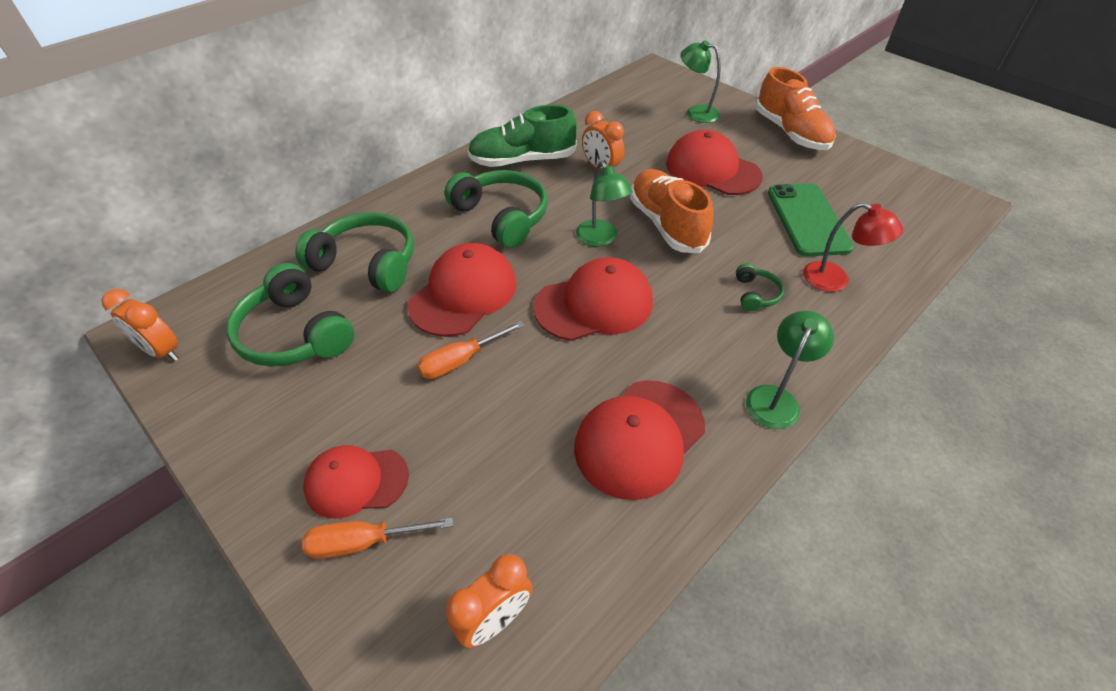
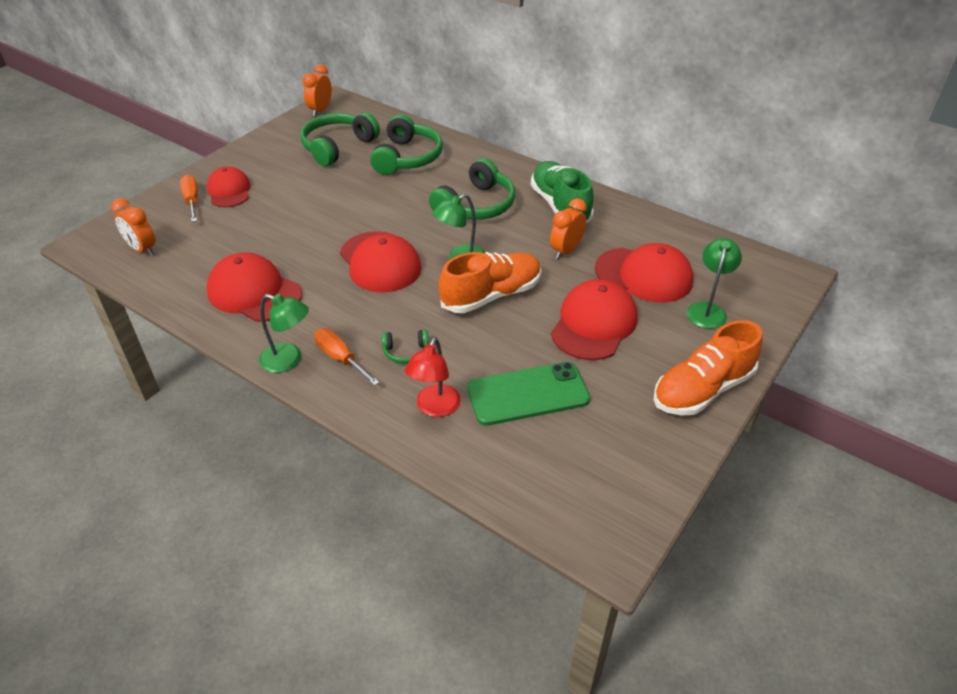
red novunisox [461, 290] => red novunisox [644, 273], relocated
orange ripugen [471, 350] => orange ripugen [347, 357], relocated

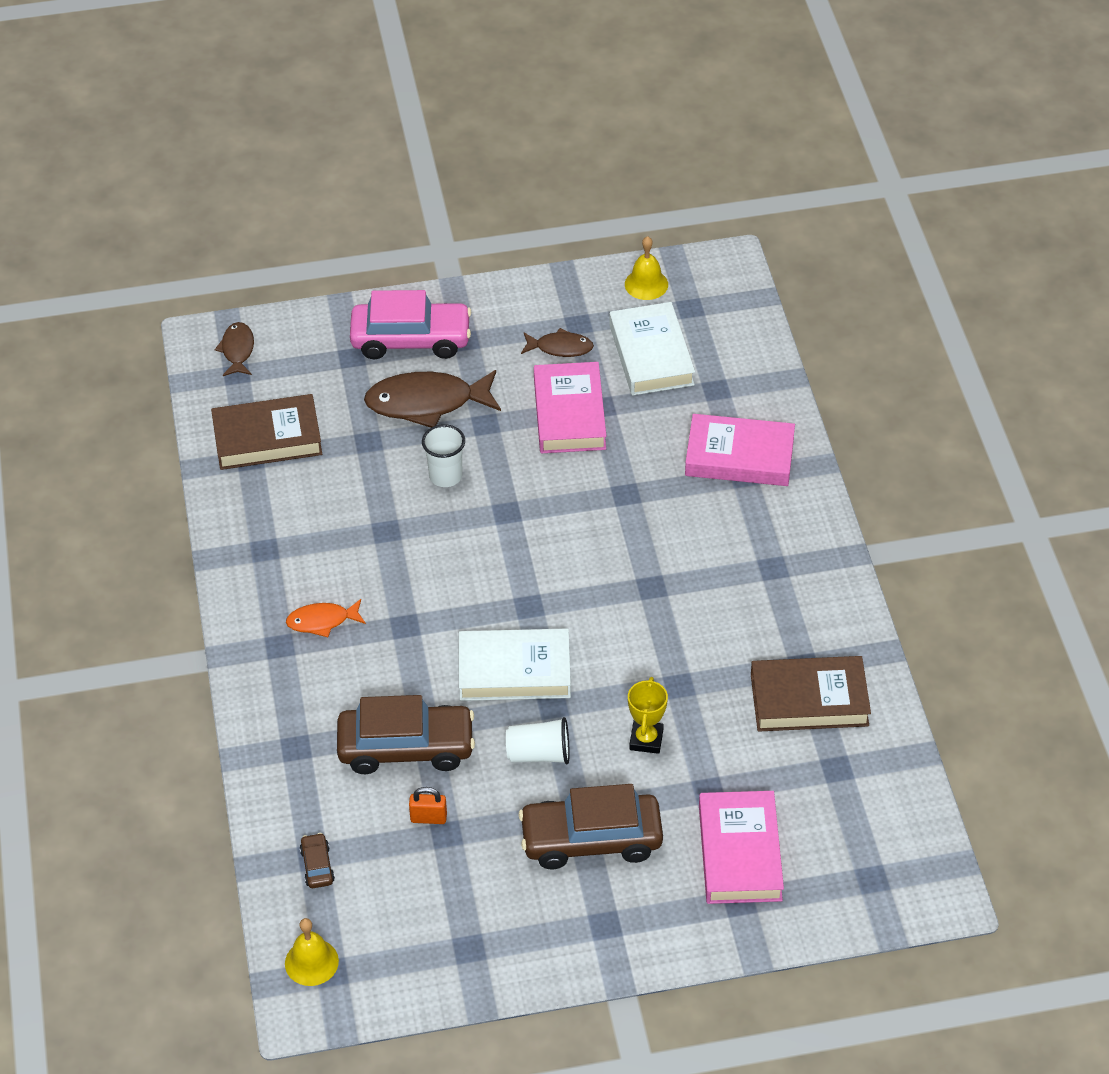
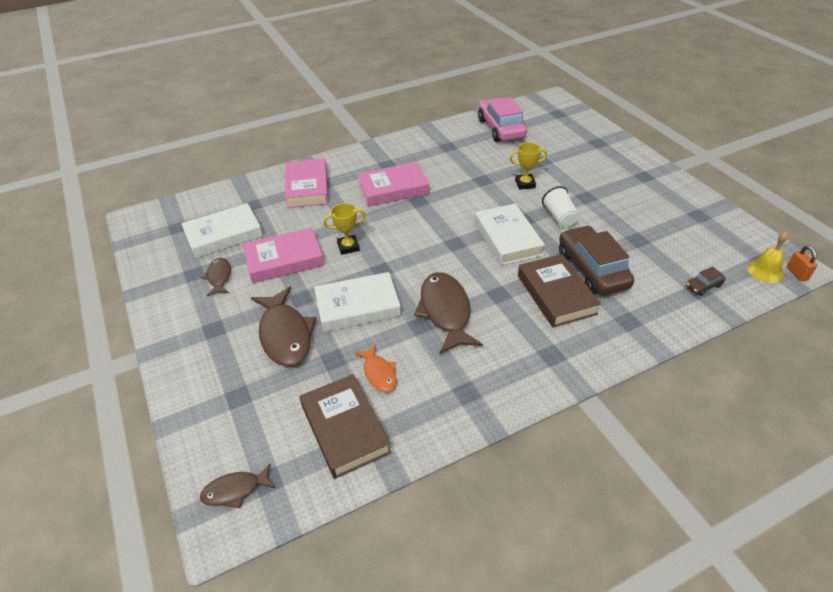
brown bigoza [590, 826] => nothing
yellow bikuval [646, 268] => nothing
nothing => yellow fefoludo [344, 229]
nothing => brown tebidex [448, 313]
orange tebidex [326, 618] => orange tebidex [375, 368], relocated
pink bigoza [411, 324] => pink bigoza [502, 119], relocated
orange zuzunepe [428, 805] => orange zuzunepe [802, 263], relocated
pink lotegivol [741, 847] => pink lotegivol [393, 184], relocated
brown lotegivol [811, 694] => brown lotegivol [559, 290], relocated
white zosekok [443, 455] => white lotegivol [357, 302]

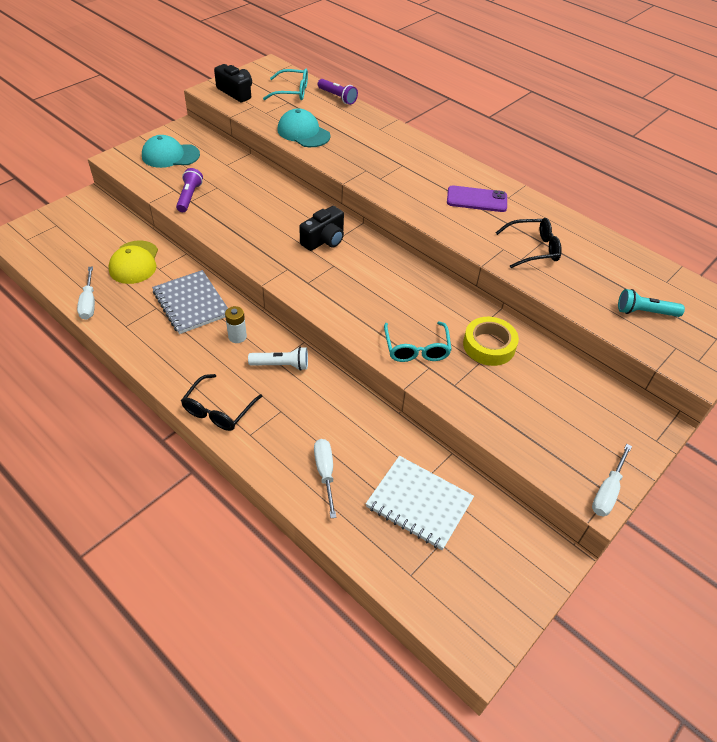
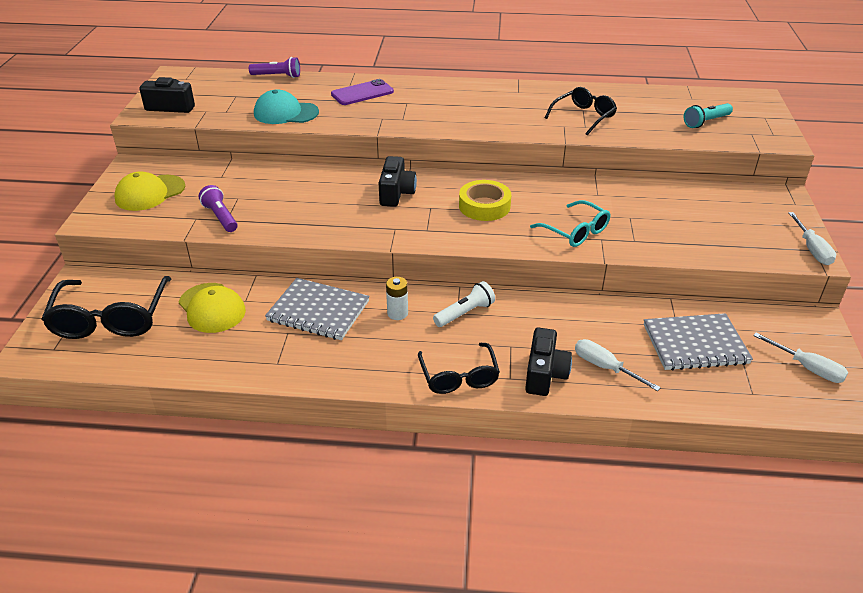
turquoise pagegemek [285, 84] => nothing
nothing => black pagegemek [106, 307]
nothing => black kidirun [548, 362]
white ripugen [86, 293] => white ripugen [800, 358], relocated
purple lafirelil [477, 198] => purple lafirelil [362, 92], relocated
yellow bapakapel [491, 341] => yellow bapakapel [485, 200], relocated
turquoise novunisox [171, 151] => yellow novunisox [150, 191]
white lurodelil [420, 503] => grey lurodelil [698, 342]

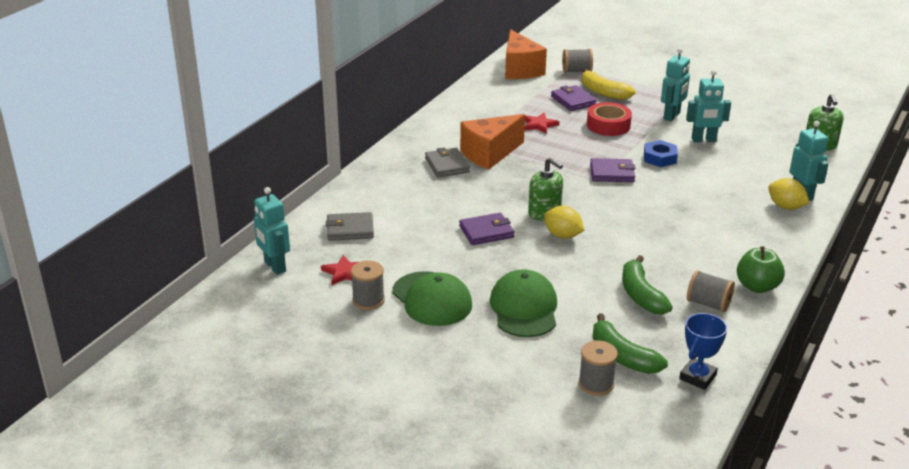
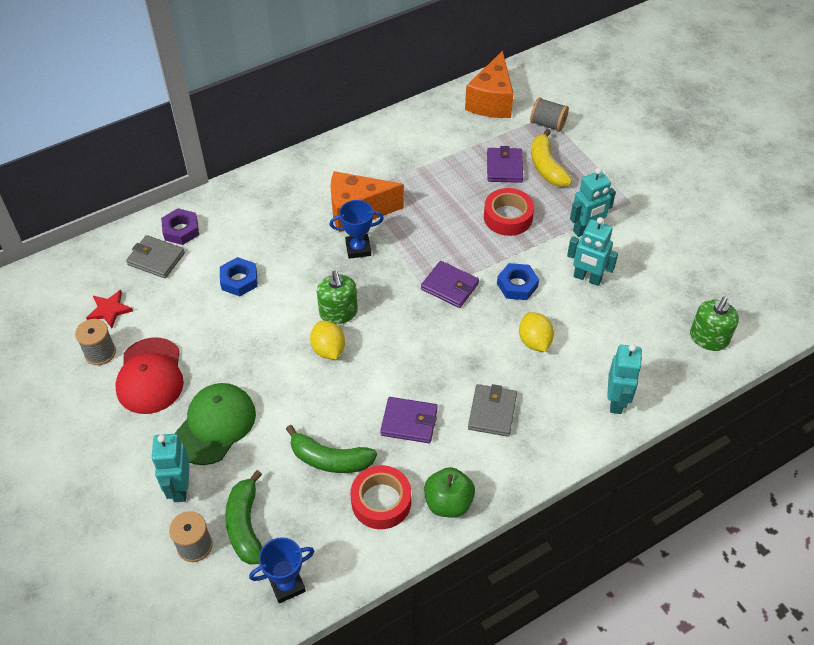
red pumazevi [541, 123] => nothing
nothing => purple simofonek [180, 226]
nothing => blue simofonek [239, 276]
nothing => blue fefoludo [357, 229]
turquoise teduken [272, 231] => turquoise teduken [170, 468], relocated
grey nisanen [447, 162] => grey nisanen [492, 410], relocated
purple nisanen [486, 229] => purple nisanen [409, 420], relocated
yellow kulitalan [788, 194] => yellow kulitalan [536, 332], relocated
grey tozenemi [711, 291] => red bapakapel [381, 497]
green novunisox [432, 298] => red novunisox [149, 375]
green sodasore [647, 285] => green sodasore [331, 449], 90 degrees counterclockwise

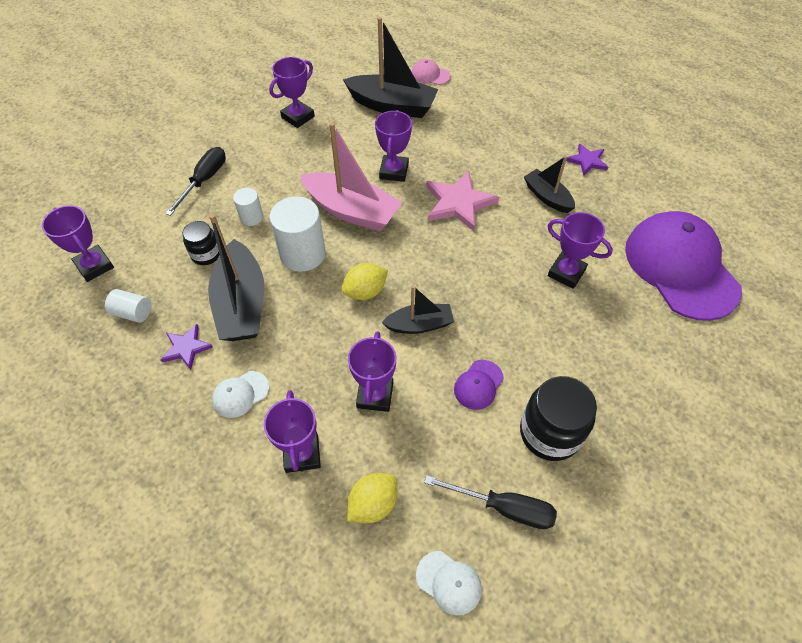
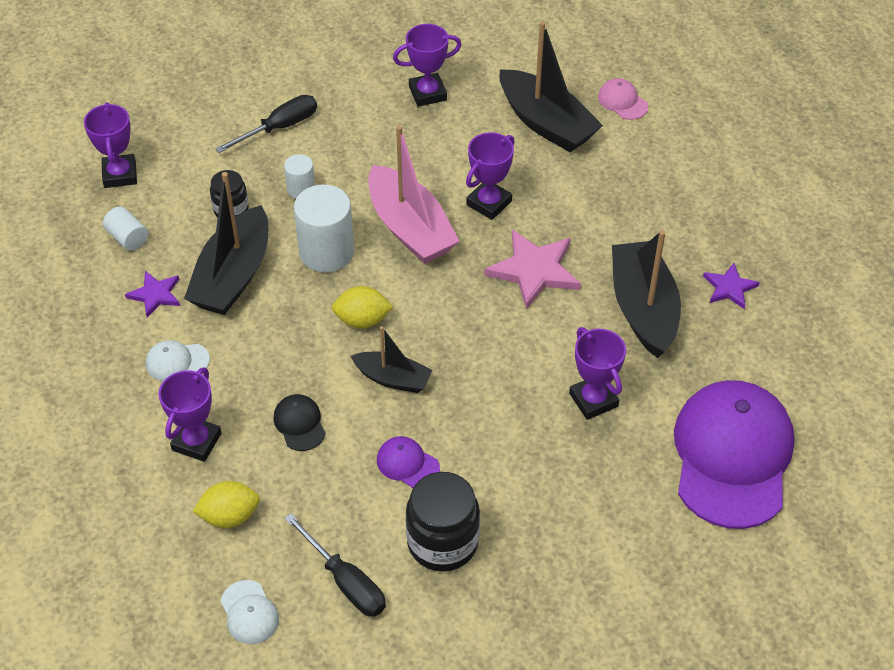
purple fefoludo [372, 371] => black novunisox [299, 422]
purple novunisox [479, 385] => purple novunisox [408, 462], 60 degrees clockwise
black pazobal [549, 184] => black pazobal [646, 294], x1.74

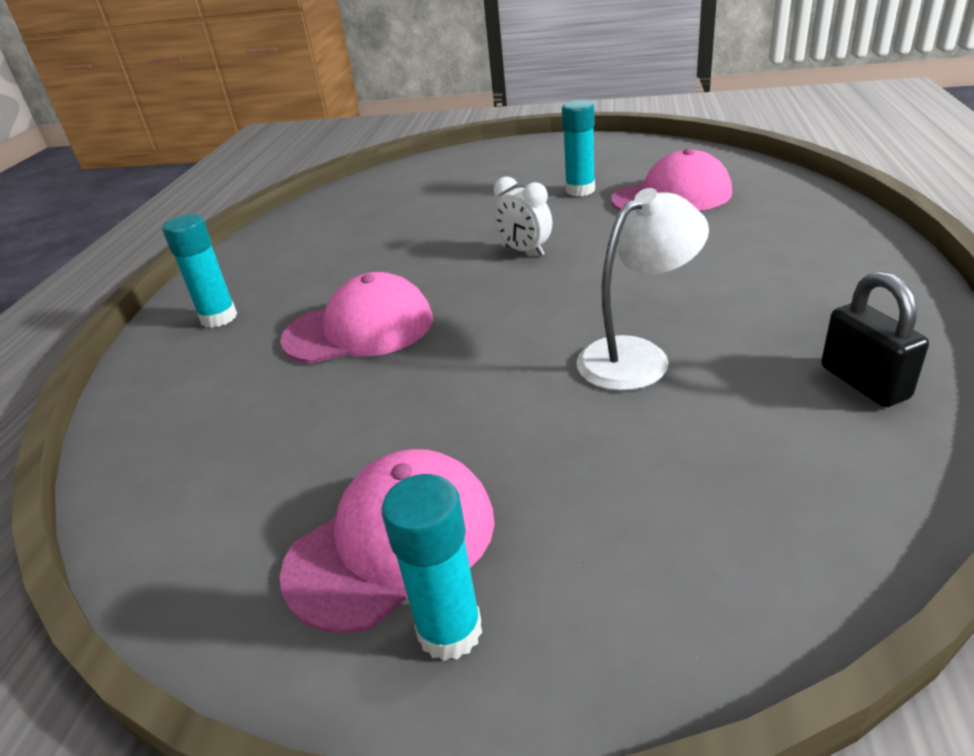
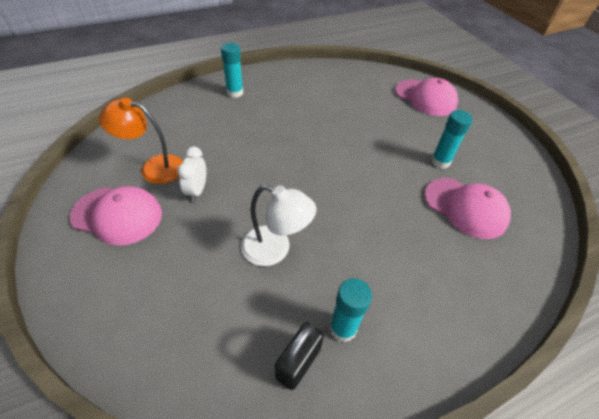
nothing => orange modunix [141, 141]
pink novunisox [356, 318] => pink novunisox [426, 97], relocated
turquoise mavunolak [432, 567] => turquoise mavunolak [350, 310], relocated
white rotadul [523, 216] => white rotadul [191, 174], relocated

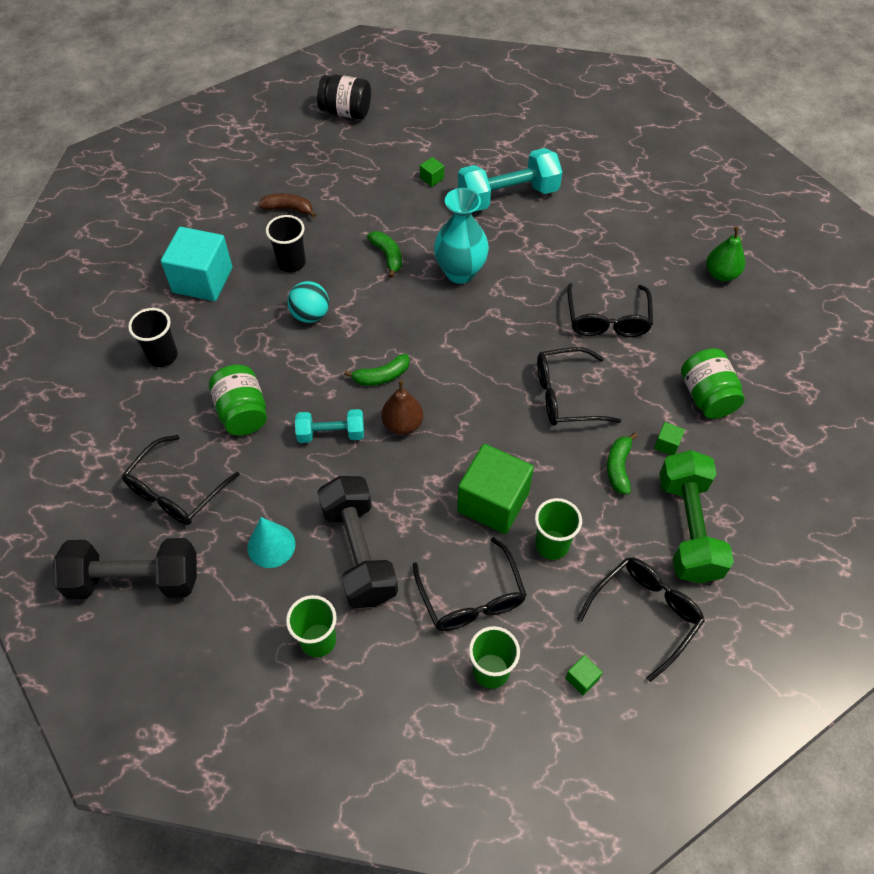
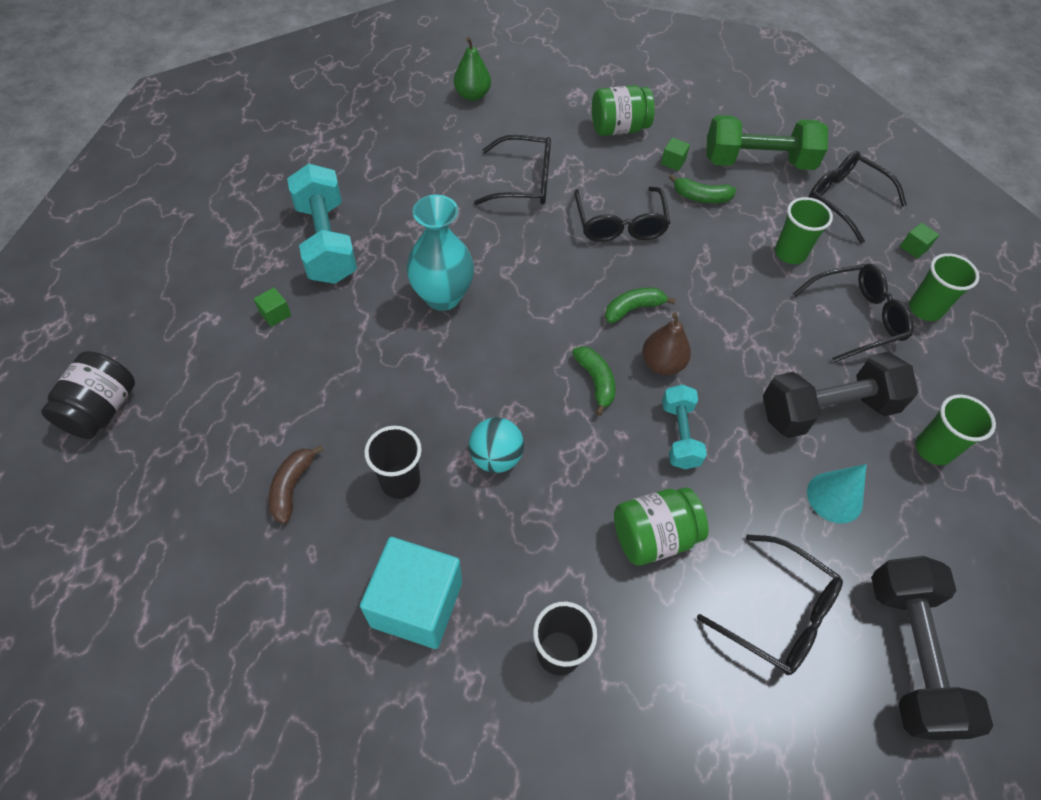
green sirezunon [495, 489] => nothing
green sodasore [384, 254] => green sodasore [640, 305], relocated

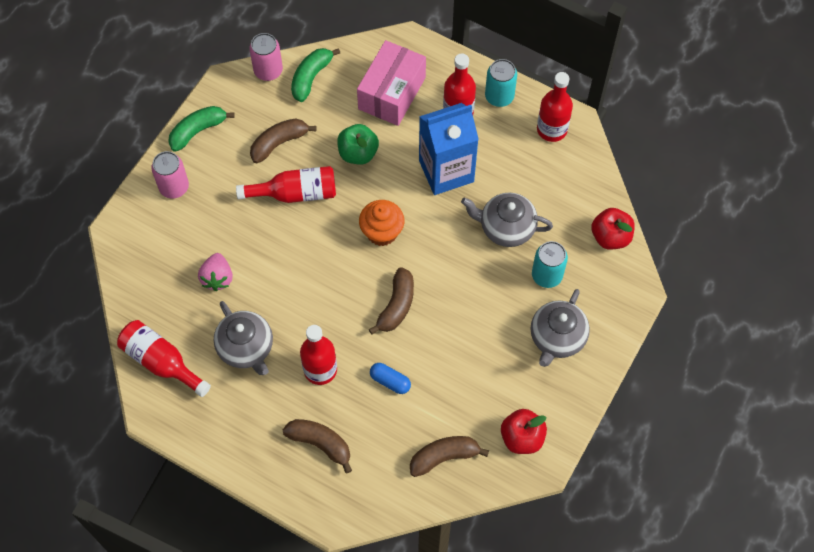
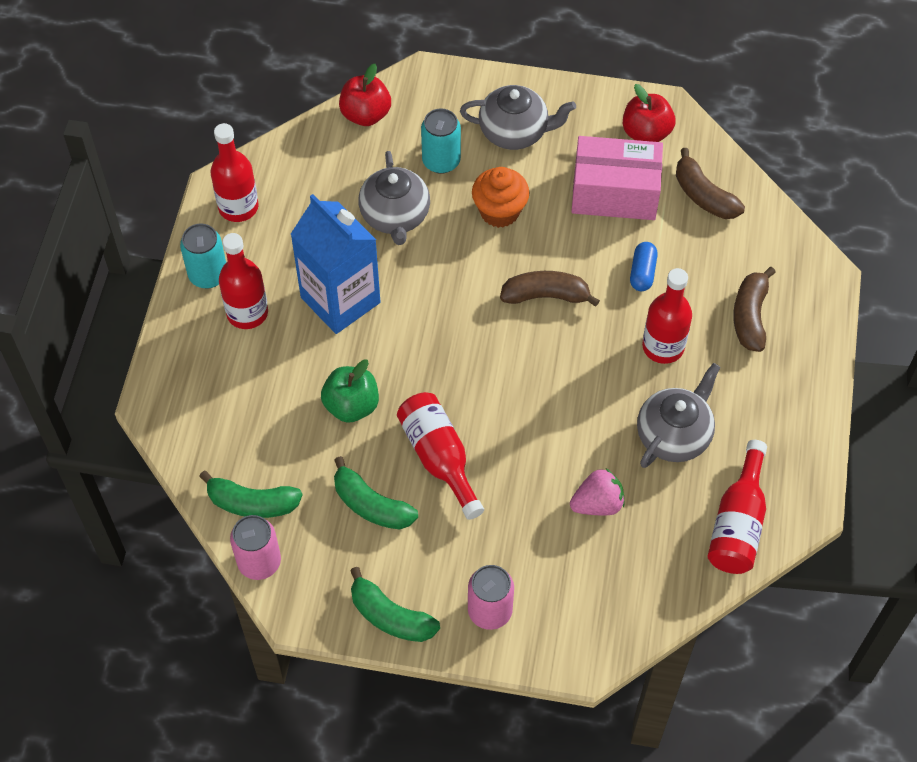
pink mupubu [391, 83] => pink mupubu [617, 178], relocated
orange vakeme [381, 223] => orange vakeme [500, 197], relocated
brown sodasore [283, 140] => green sodasore [376, 493]

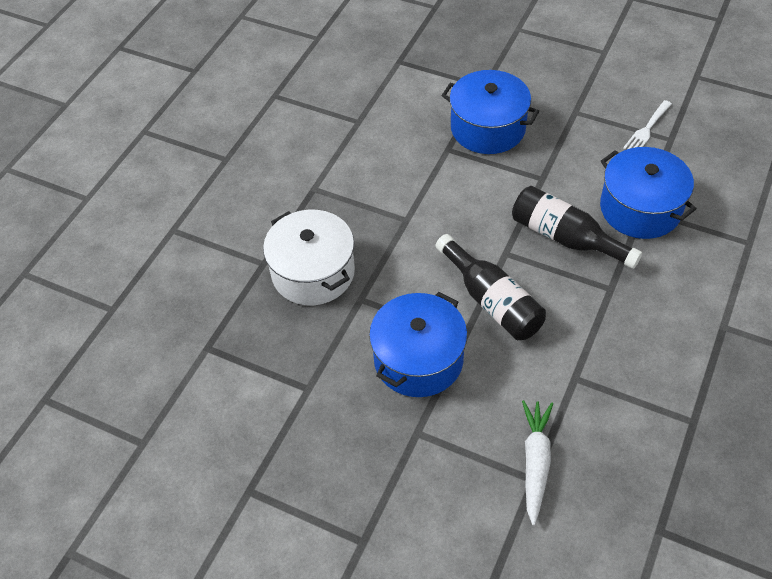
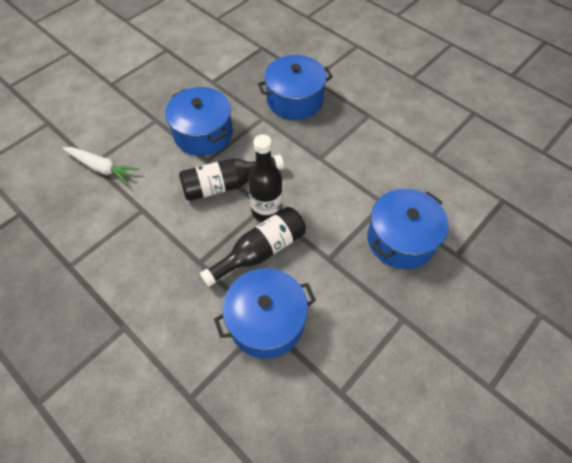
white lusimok [647, 124] => nothing
nothing => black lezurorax [265, 178]
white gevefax [309, 257] => blue gevefax [295, 87]

